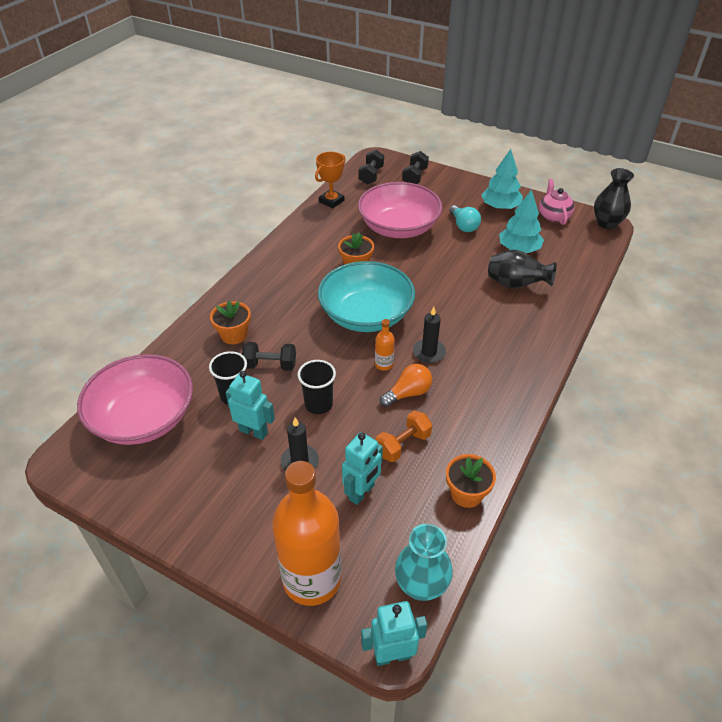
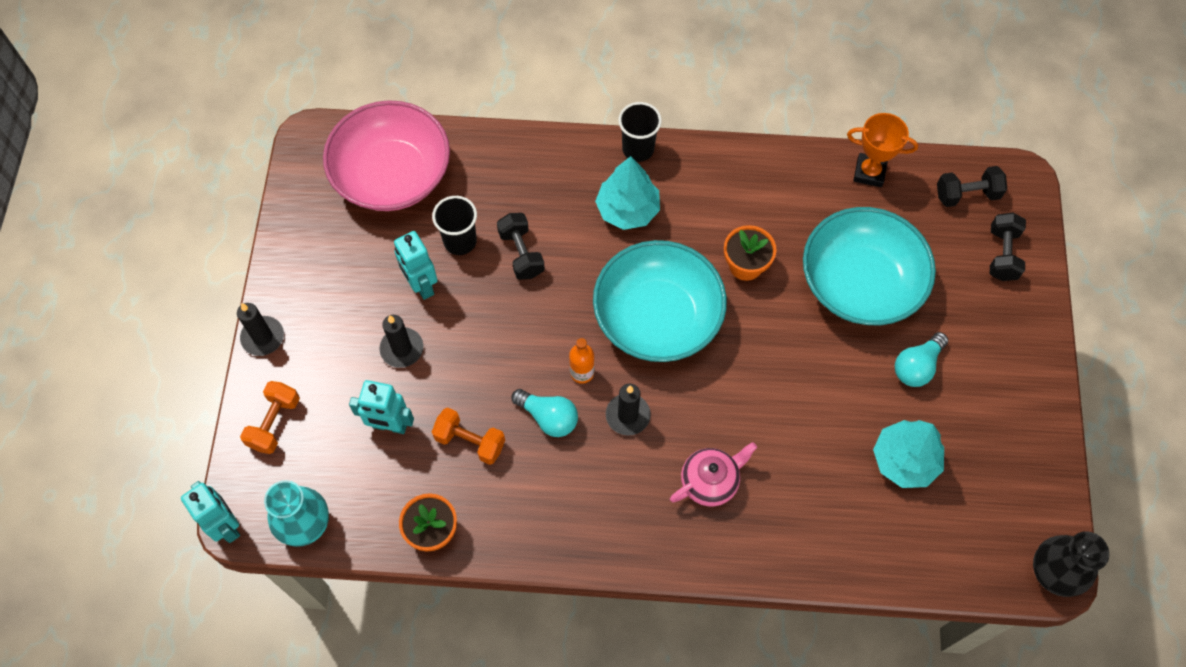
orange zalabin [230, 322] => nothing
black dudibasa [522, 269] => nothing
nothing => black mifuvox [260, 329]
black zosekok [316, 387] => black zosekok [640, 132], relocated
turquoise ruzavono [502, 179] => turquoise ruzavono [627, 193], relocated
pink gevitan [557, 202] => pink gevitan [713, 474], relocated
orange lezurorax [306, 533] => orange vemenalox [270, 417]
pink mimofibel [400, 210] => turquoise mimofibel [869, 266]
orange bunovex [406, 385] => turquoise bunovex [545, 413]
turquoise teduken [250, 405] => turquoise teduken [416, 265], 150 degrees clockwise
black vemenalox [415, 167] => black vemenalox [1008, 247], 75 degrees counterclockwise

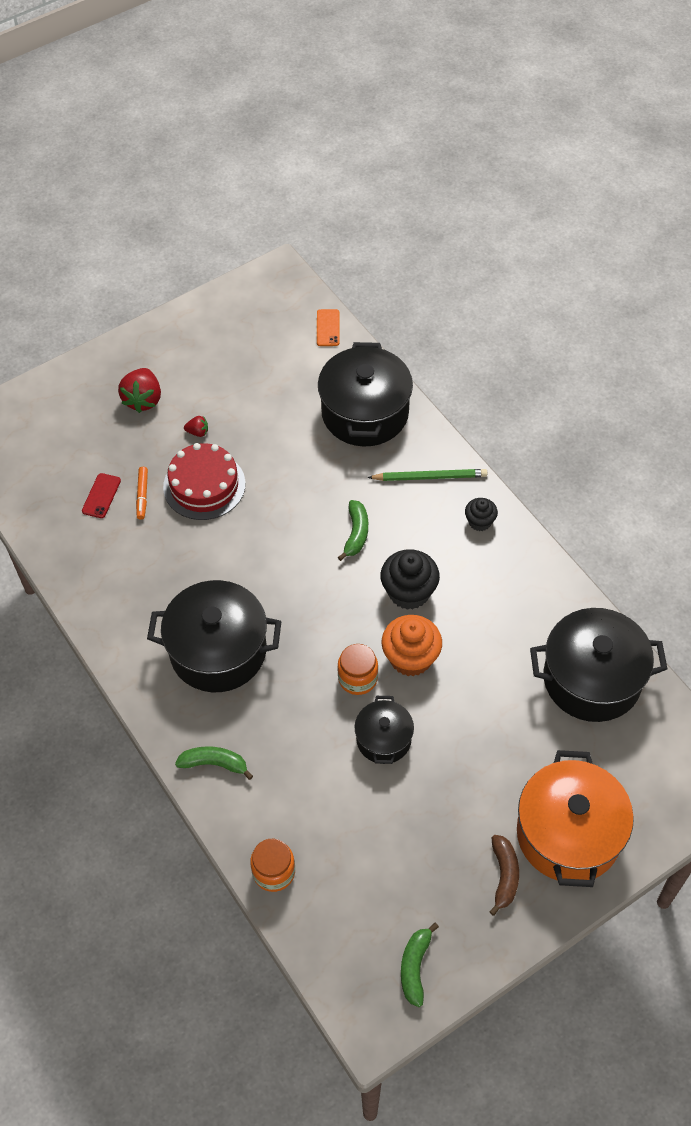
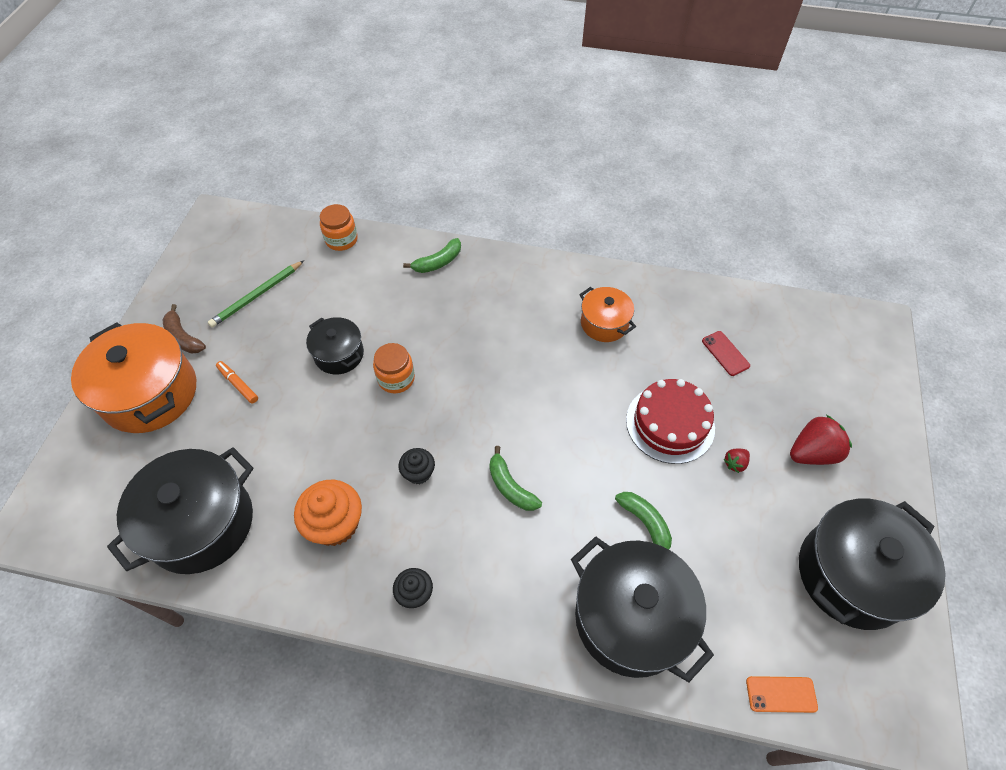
nothing => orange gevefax [607, 314]
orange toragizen [142, 493] => orange toragizen [237, 382], relocated
black gevefax [214, 636] => black gevefax [872, 564], relocated
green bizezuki [427, 475] => green bizezuki [256, 293], relocated
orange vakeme [411, 645] => orange vakeme [328, 513], relocated
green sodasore [420, 965] => green sodasore [643, 521], relocated
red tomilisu [139, 390] => red tomilisu [821, 440], 105 degrees clockwise
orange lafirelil [328, 327] => orange lafirelil [782, 694], 45 degrees counterclockwise
black vakeme [410, 579] => black vakeme [417, 466], x0.58

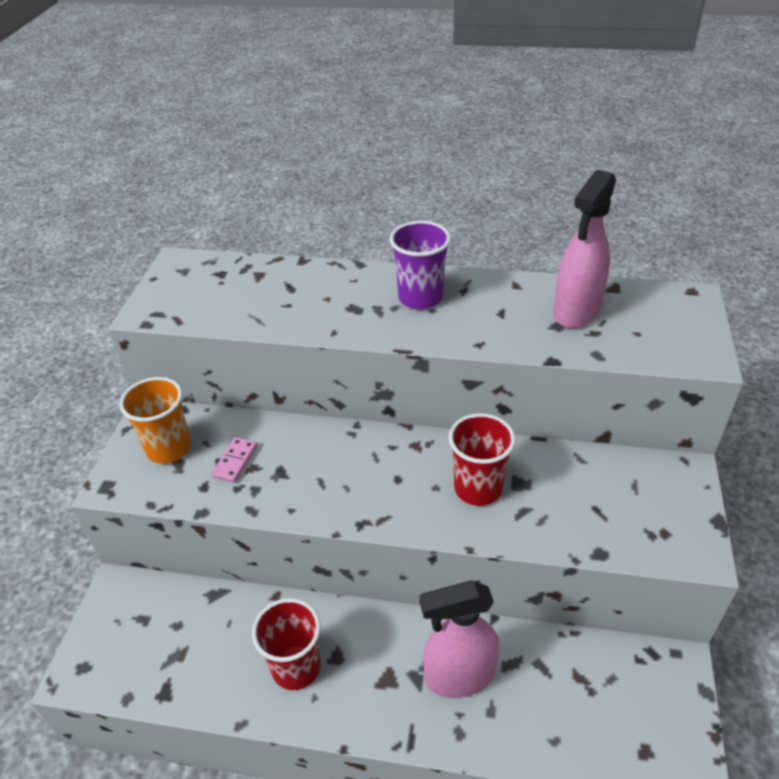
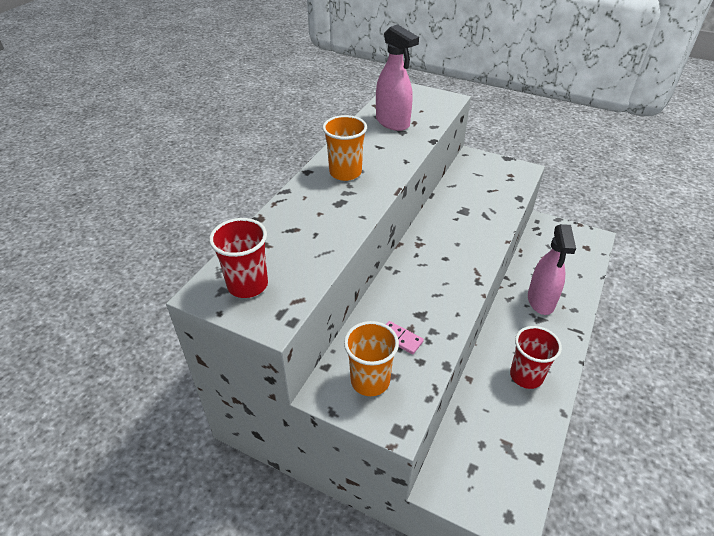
red zosekok [482, 459] => red zosekok [238, 258], relocated
purple zosekok [420, 265] => orange zosekok [344, 148]

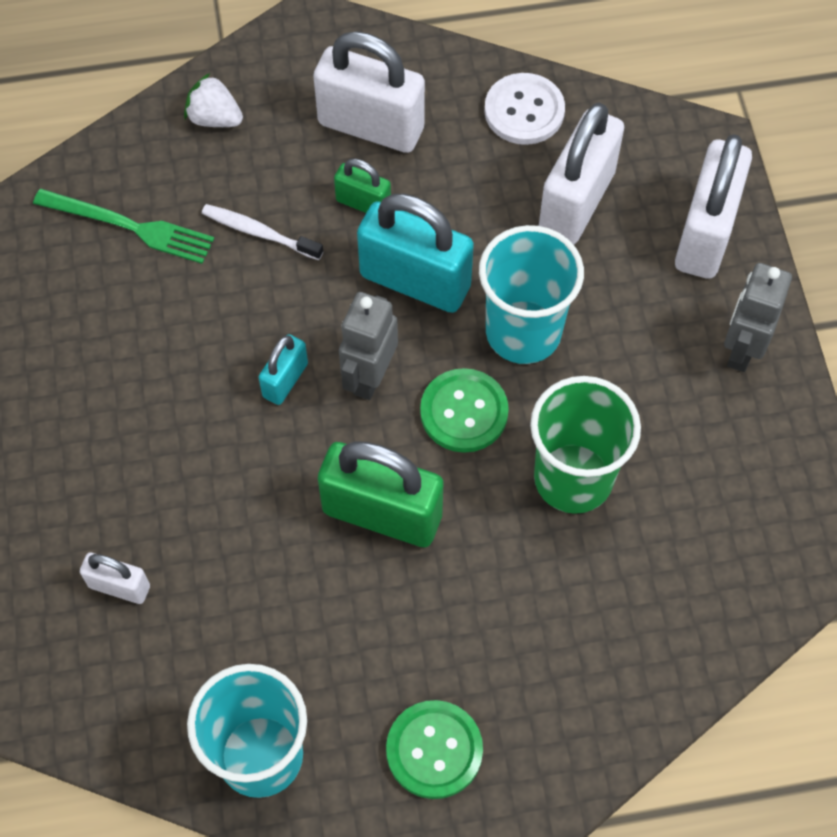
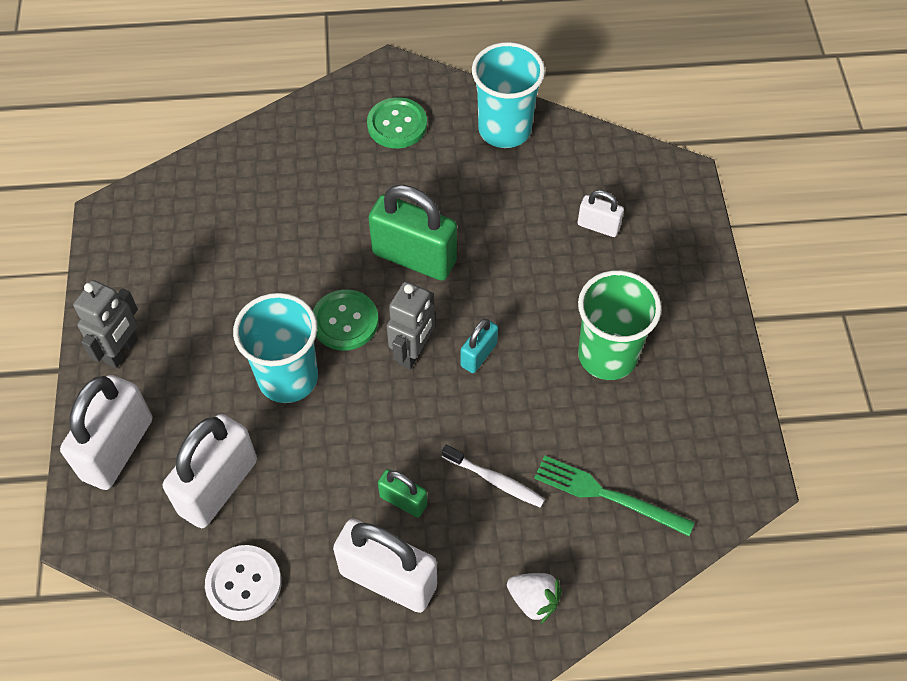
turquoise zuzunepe [415, 253] => nothing
green zosekok [585, 445] => green zosekok [620, 325], relocated

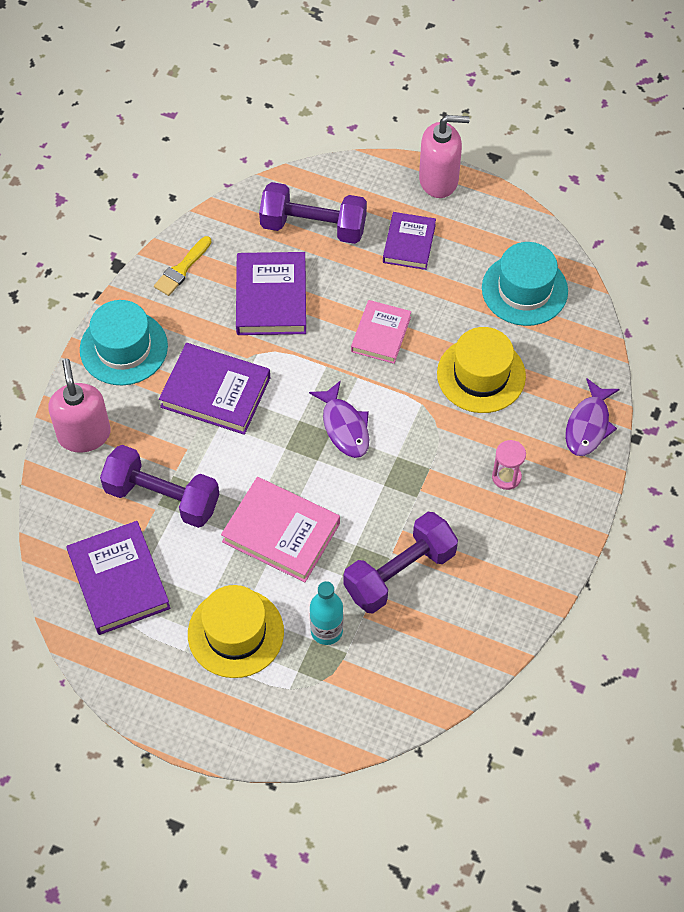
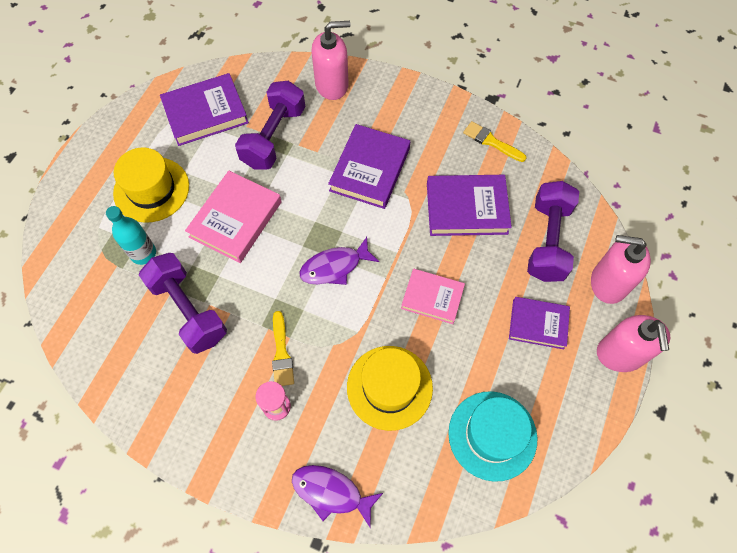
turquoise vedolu [124, 343] => nothing
nothing => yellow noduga [283, 348]
nothing => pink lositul [621, 269]

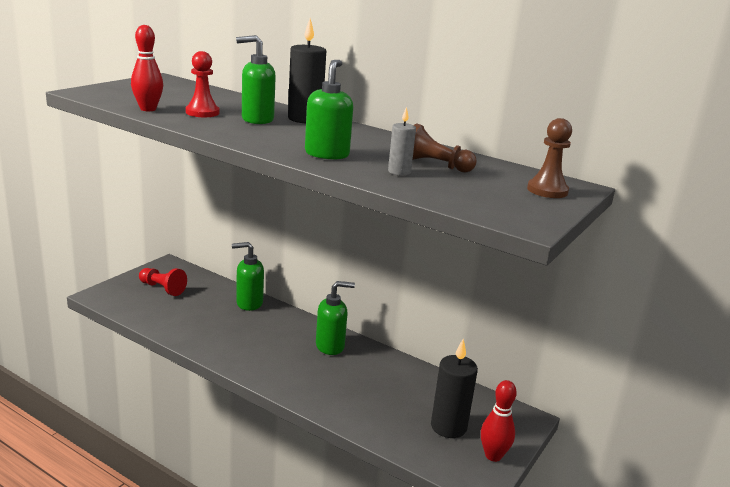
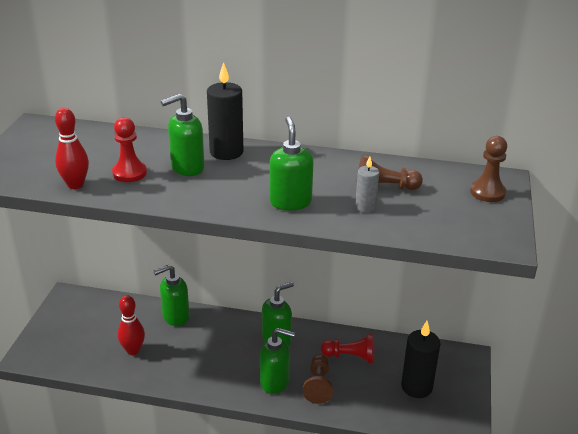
nothing => green lositul [277, 361]
nothing => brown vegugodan [317, 379]
red vegugodan [163, 282] => red vegugodan [348, 348], relocated
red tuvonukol [499, 421] => red tuvonukol [131, 325], relocated

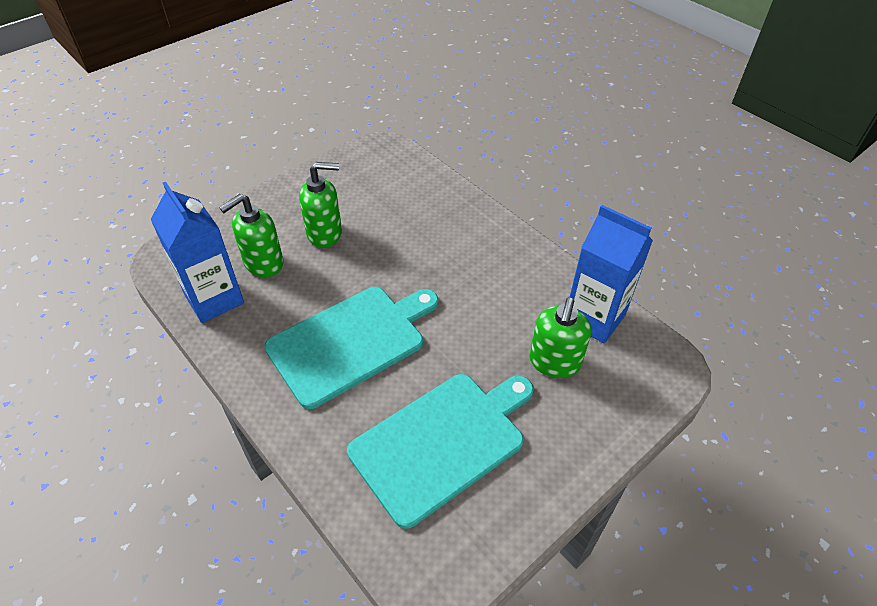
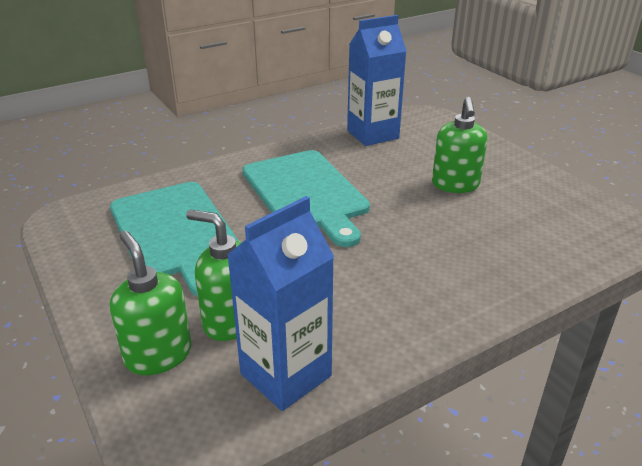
green lositul [251, 235] => green lositul [150, 303], relocated

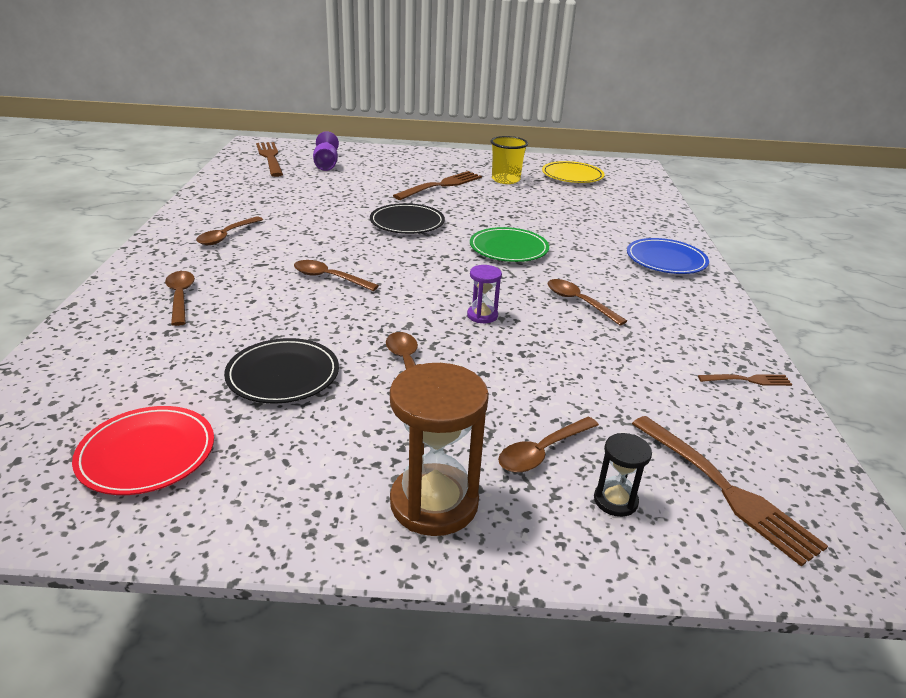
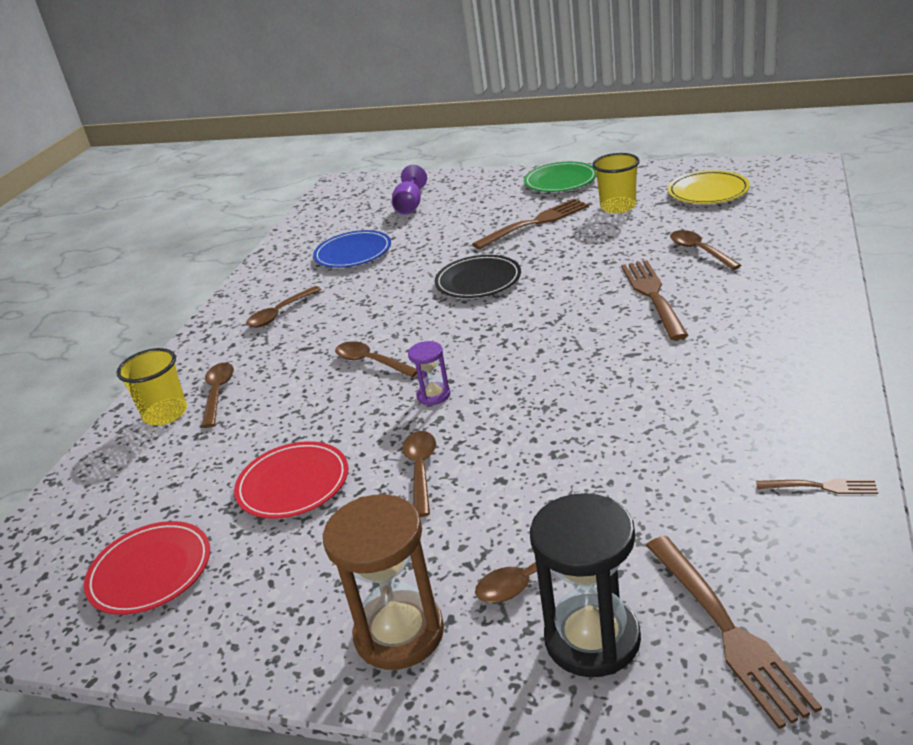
nothing => yellow zosekok [151, 386]
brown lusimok [269, 159] => brown lusimok [654, 300], relocated
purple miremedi [484, 294] => purple miremedi [429, 373], relocated
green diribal [509, 244] => green diribal [560, 177], relocated
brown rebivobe [587, 302] => brown rebivobe [705, 250], relocated
blue diribal [668, 256] => blue diribal [352, 249], relocated
black diribal [281, 371] => red diribal [291, 480]
black miremedi [623, 475] => black miremedi [585, 585], x1.97

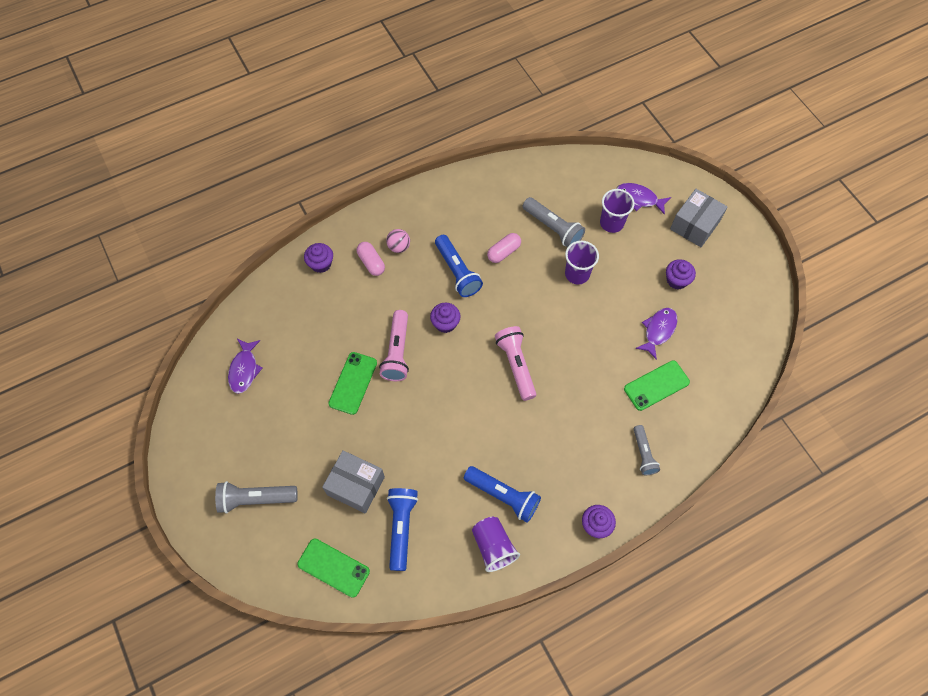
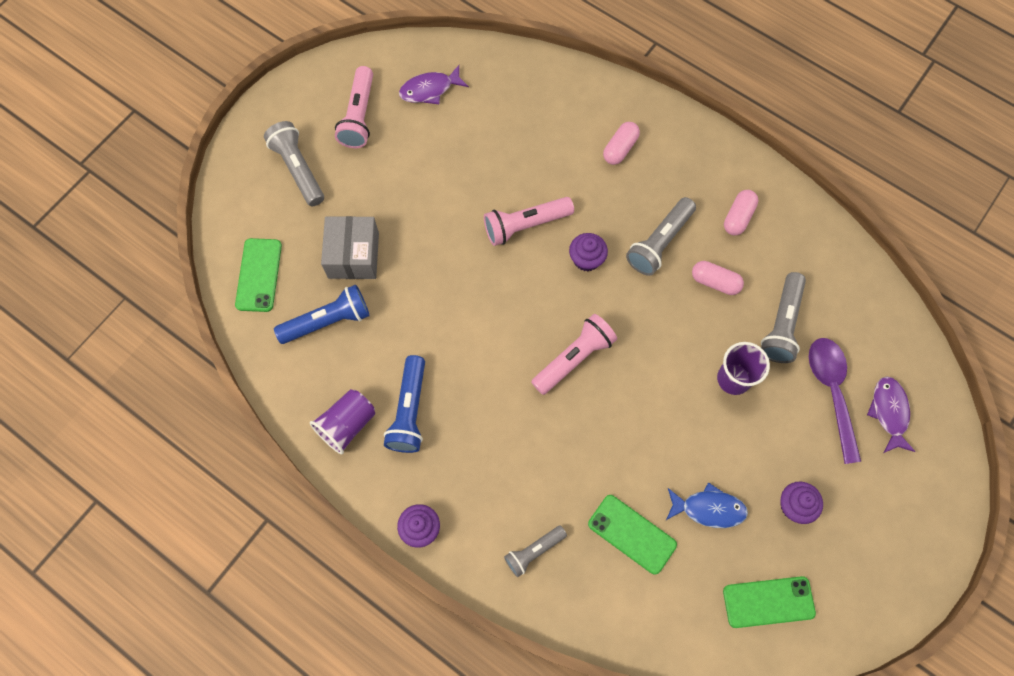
purple vakeme [318, 258] => nothing
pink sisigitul [398, 241] => nothing
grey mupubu [699, 218] => nothing
nothing => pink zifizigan [354, 107]
nothing => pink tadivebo [741, 213]
green lafirelil [352, 383] => green lafirelil [769, 602], relocated
purple zosekok [617, 211] => purple rebivobe [835, 401]
blue zifizigan [459, 266] => grey zifizigan [661, 236]
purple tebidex [656, 334] => blue tebidex [707, 505]

